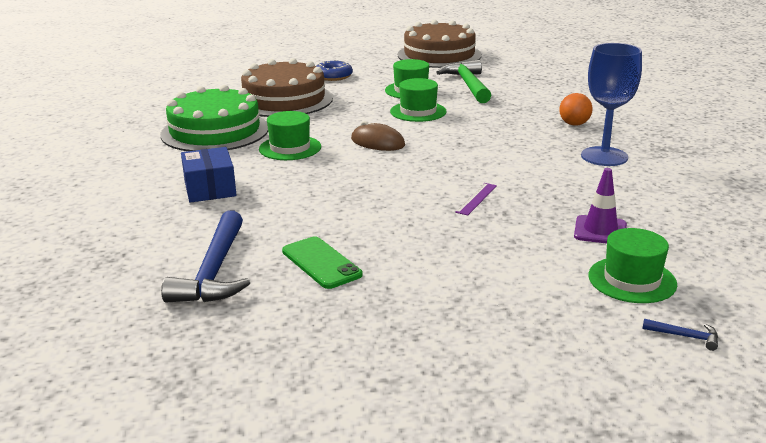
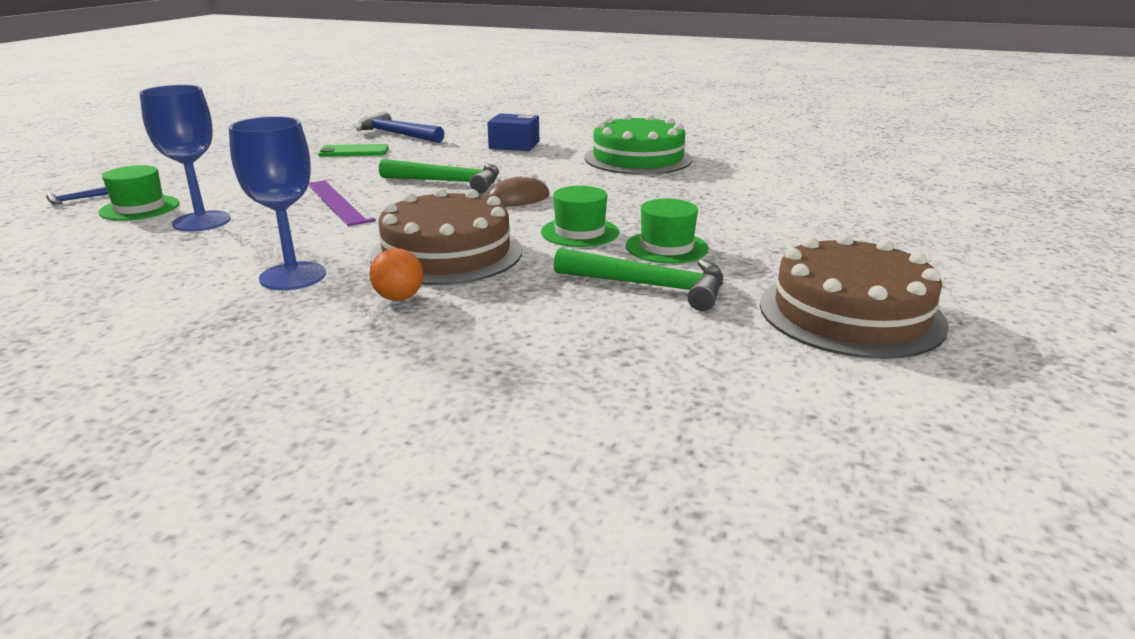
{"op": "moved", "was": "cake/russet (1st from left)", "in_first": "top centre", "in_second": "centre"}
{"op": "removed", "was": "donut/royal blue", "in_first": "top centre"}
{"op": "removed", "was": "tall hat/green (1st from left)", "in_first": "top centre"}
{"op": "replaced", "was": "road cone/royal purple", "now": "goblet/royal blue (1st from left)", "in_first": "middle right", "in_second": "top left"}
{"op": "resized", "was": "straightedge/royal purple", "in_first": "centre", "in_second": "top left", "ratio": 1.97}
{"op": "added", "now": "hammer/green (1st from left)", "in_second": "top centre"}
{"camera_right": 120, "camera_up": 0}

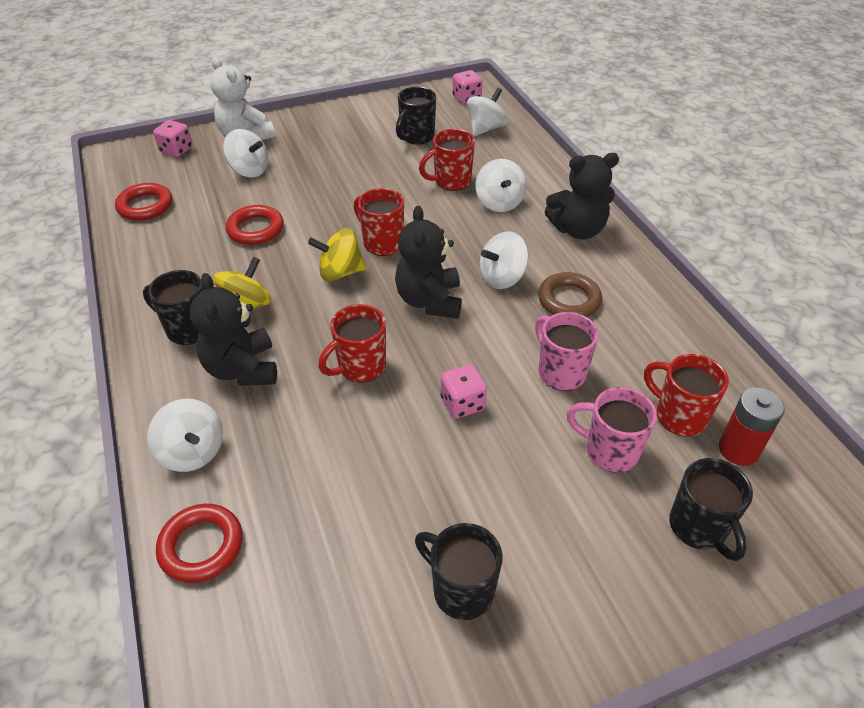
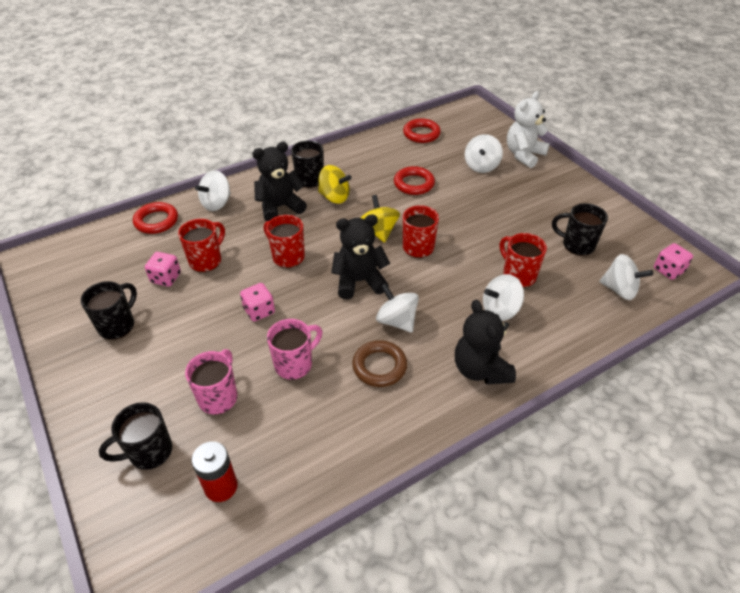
{"op": "moved", "was": "dice/rose-pink (1st from left)", "in_first": "top left", "in_second": "middle left"}
{"op": "moved", "was": "tea mug/scarlet (4th from left in the first image)", "now": "tea mug/scarlet (1st from left)", "in_first": "middle right", "in_second": "middle left"}
{"camera_right": 80, "camera_up": 0}

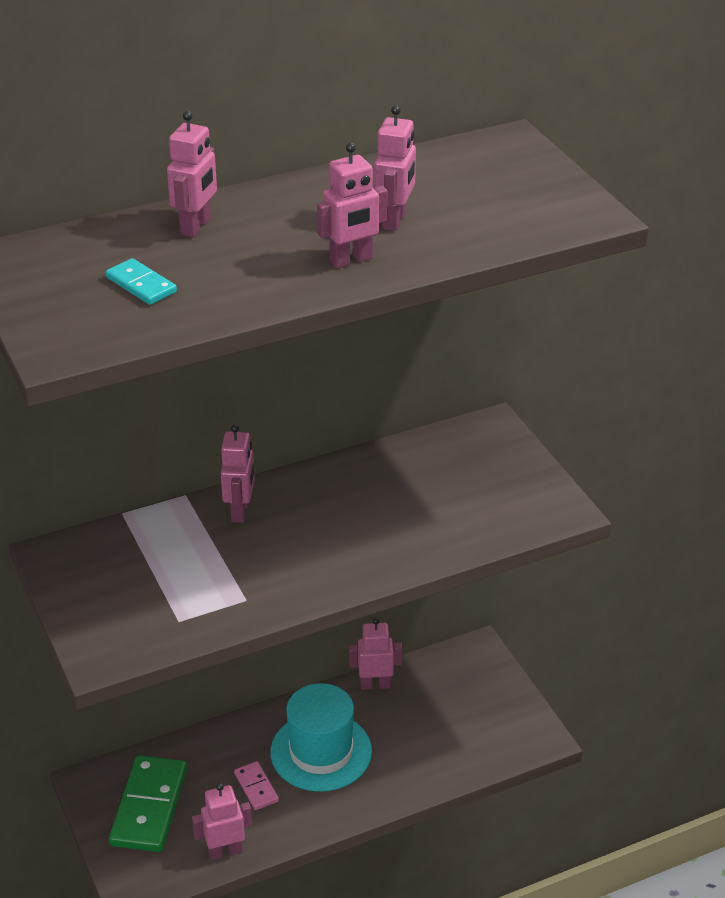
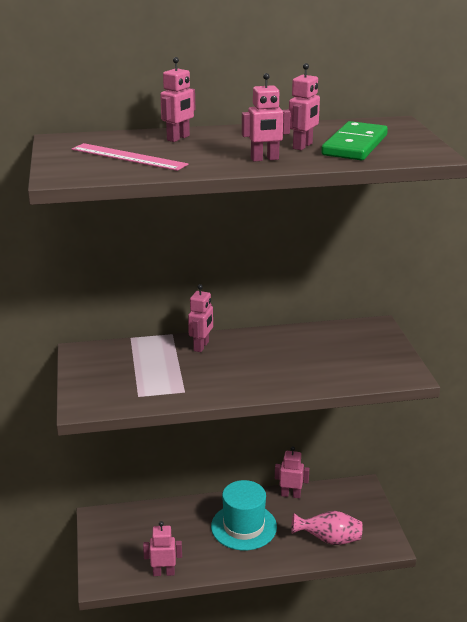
{"op": "replaced", "was": "domino tile/aqua", "now": "straightedge/rose-pink", "in_first": "top left", "in_second": "top left"}
{"op": "moved", "was": "domino tile/green", "in_first": "bottom left", "in_second": "top right"}
{"op": "removed", "was": "domino tile/rose-pink", "in_first": "bottom centre"}
{"op": "added", "now": "vase/rose-pink", "in_second": "bottom right"}
{"camera_right": 15, "camera_up": -10}

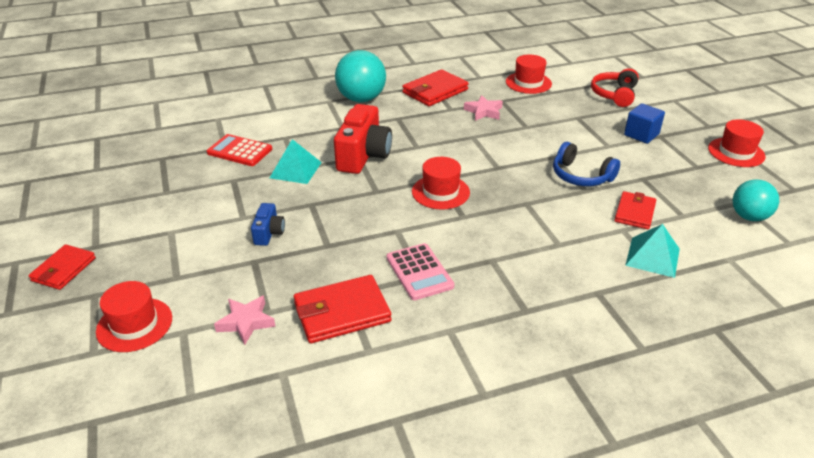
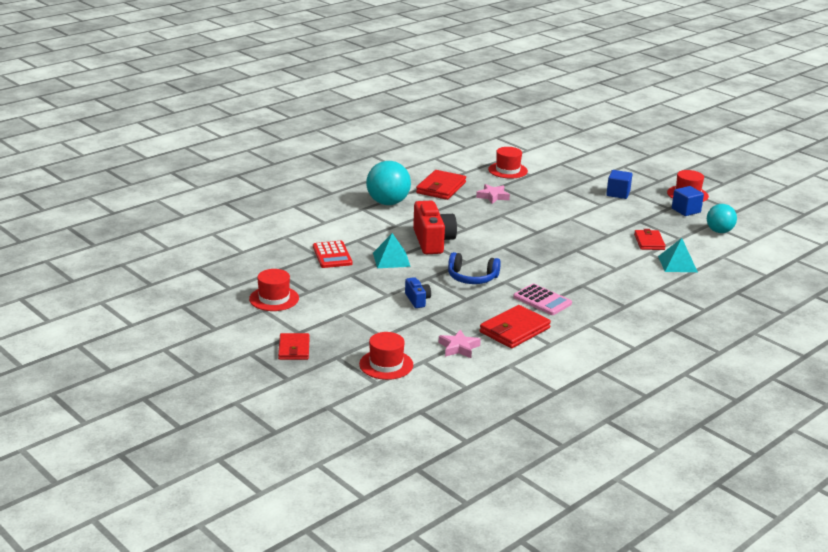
{"op": "removed", "was": "over-ear headphones/scarlet", "in_first": "top right"}
{"op": "turned", "was": "calculator/scarlet", "in_first": "top left", "in_second": "centre", "clockwise": -105}
{"op": "moved", "was": "over-ear headphones/royal blue", "in_first": "middle right", "in_second": "centre"}
{"op": "moved", "was": "tall hat/scarlet (2nd from left in the first image)", "now": "tall hat/scarlet (1st from left)", "in_first": "centre", "in_second": "middle left"}
{"op": "added", "now": "cube/royal blue (2nd from left)", "in_second": "middle right"}
{"camera_right": -25, "camera_up": -10}

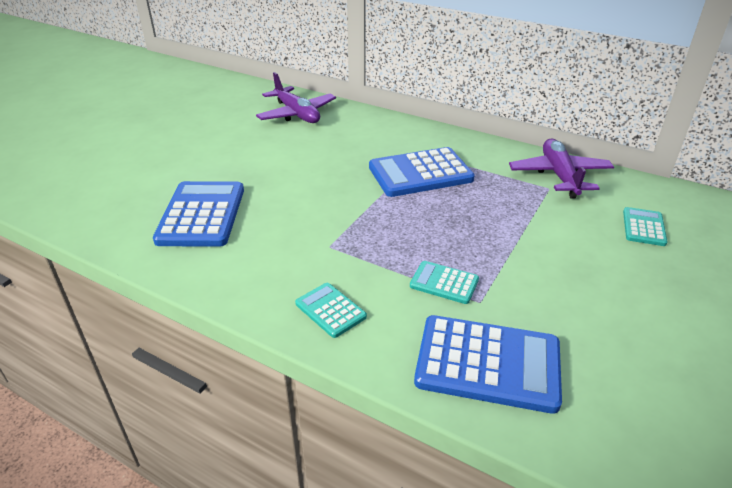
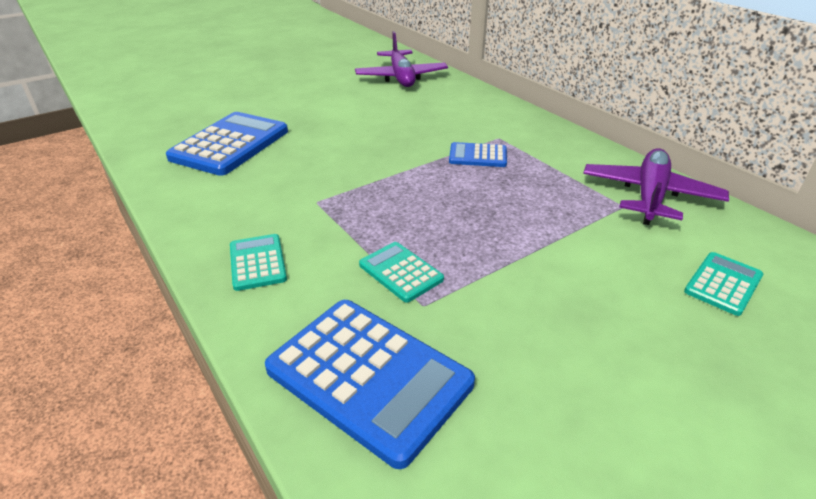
{"op": "resized", "was": "calculator/royal blue (2nd from left in the first image)", "in_first": "centre", "in_second": "top centre", "ratio": 0.52}
{"camera_right": 25, "camera_up": 0}

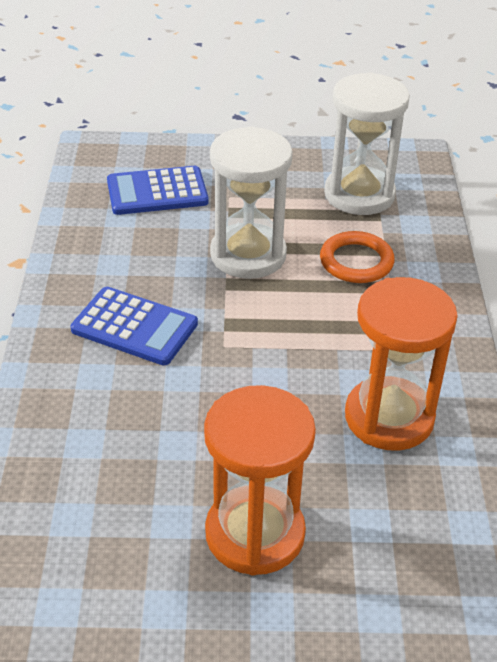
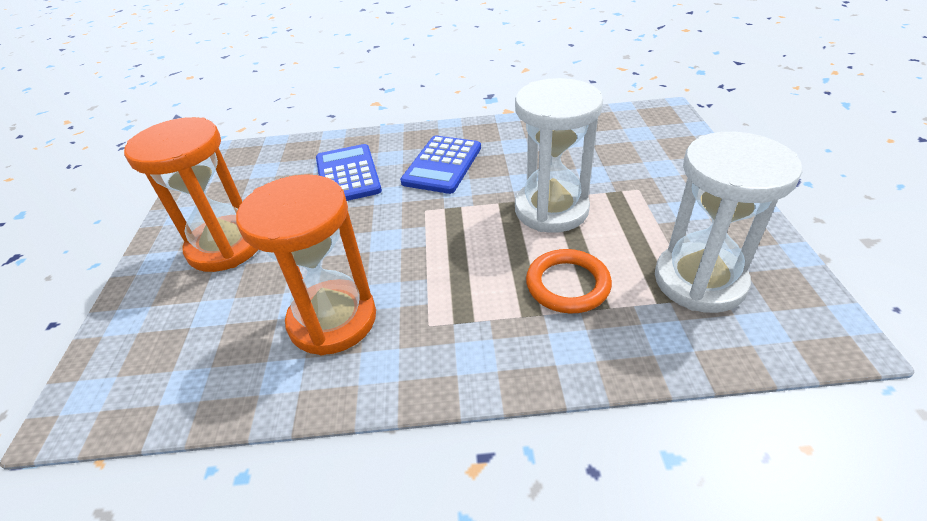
{"op": "moved", "was": "calculator/royal blue (2nd from left in the first image)", "now": "calculator/royal blue (1st from left)", "in_first": "top left", "in_second": "top centre"}
{"camera_right": 90, "camera_up": 0}

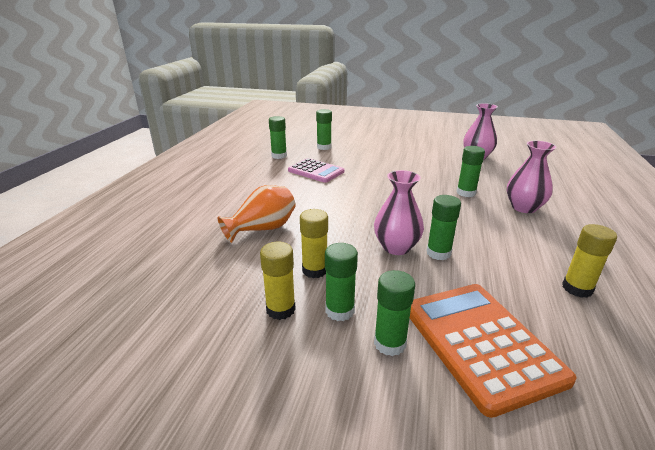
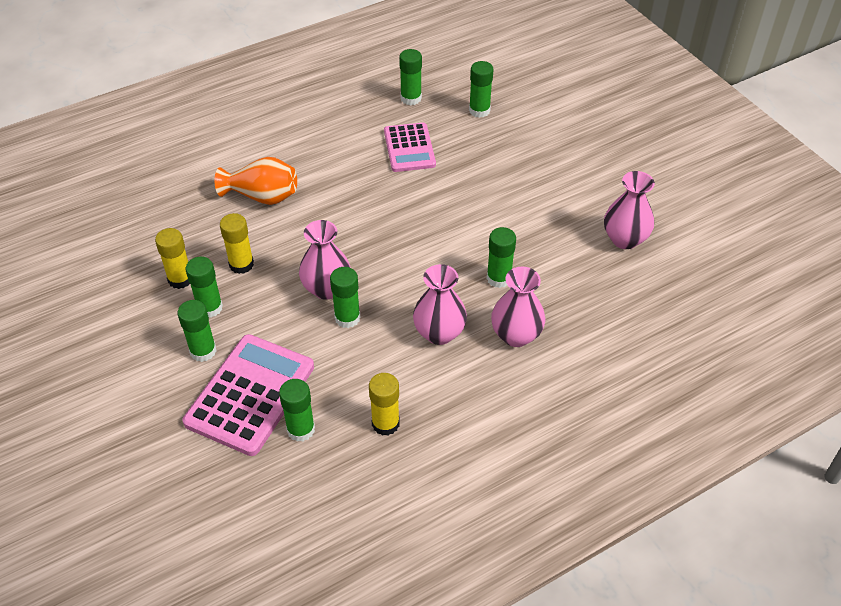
{"op": "recoloured", "was": "calculator/orange-coloured", "now": "calculator/rose-pink (1st from left)", "in_first": "bottom right", "in_second": "middle left"}
{"op": "added", "now": "vase/rose-pink (2nd from left)", "in_second": "centre"}
{"op": "added", "now": "stick of glue/green (3rd from left)", "in_second": "bottom centre"}
{"camera_right": 45, "camera_up": 20}

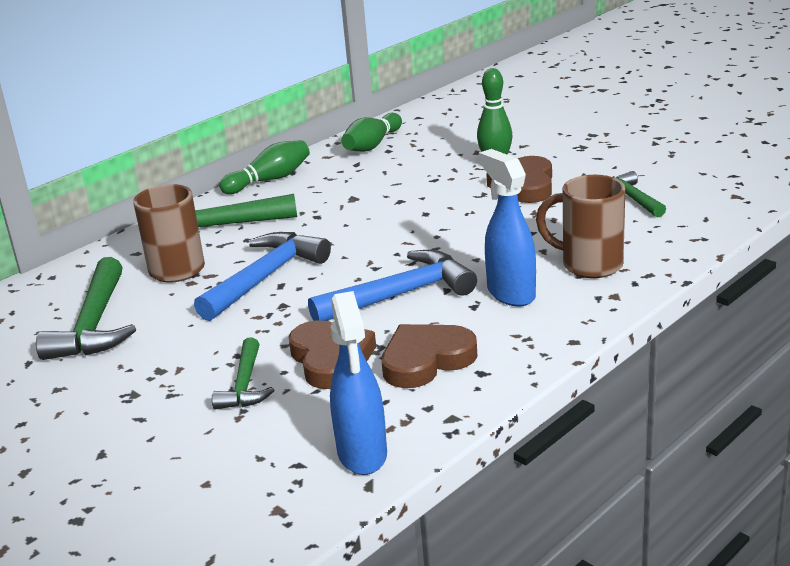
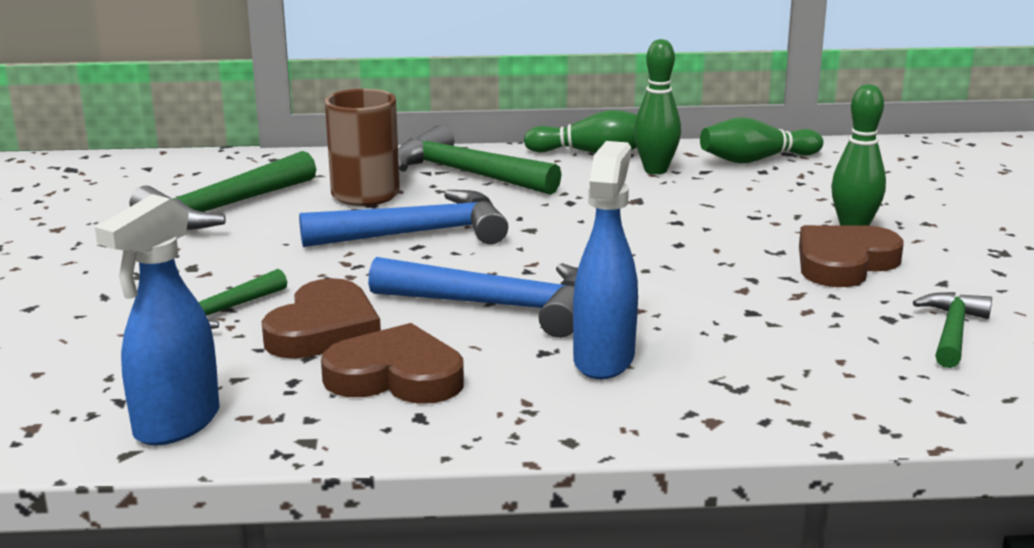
{"op": "removed", "was": "tea mug/russet (2nd from left)", "in_first": "middle right"}
{"op": "added", "now": "bowling pin/green (2nd from left)", "in_second": "top centre"}
{"camera_right": 40, "camera_up": -5}

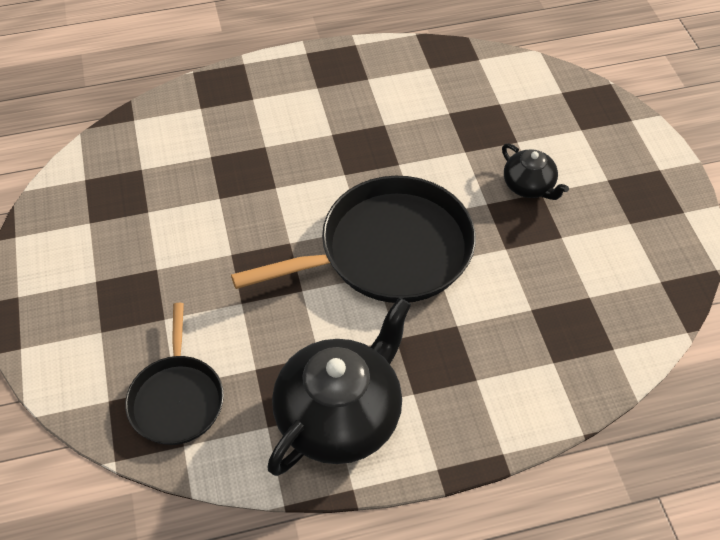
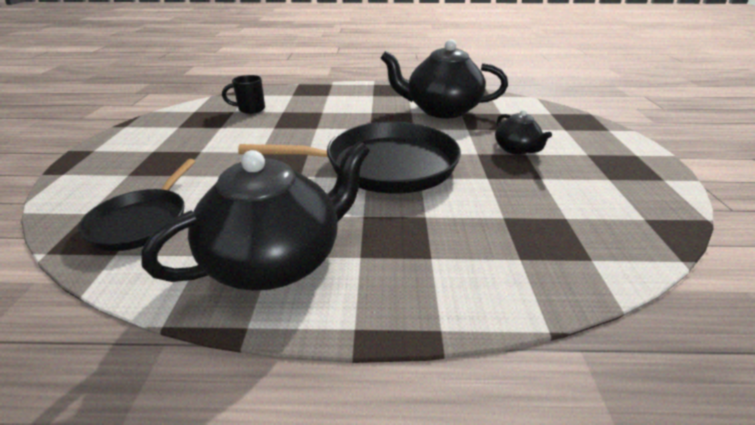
{"op": "added", "now": "tea pot/black (2nd from left)", "in_second": "top centre"}
{"op": "added", "now": "tea mug/black", "in_second": "top left"}
{"camera_right": 15, "camera_up": -20}

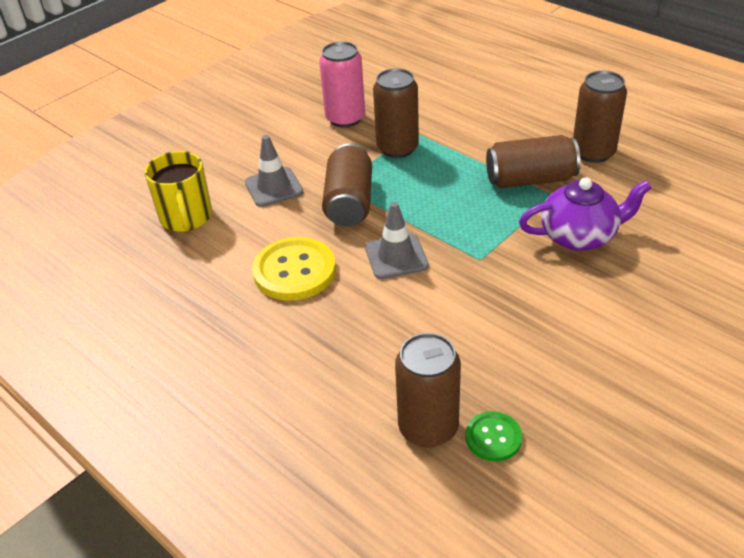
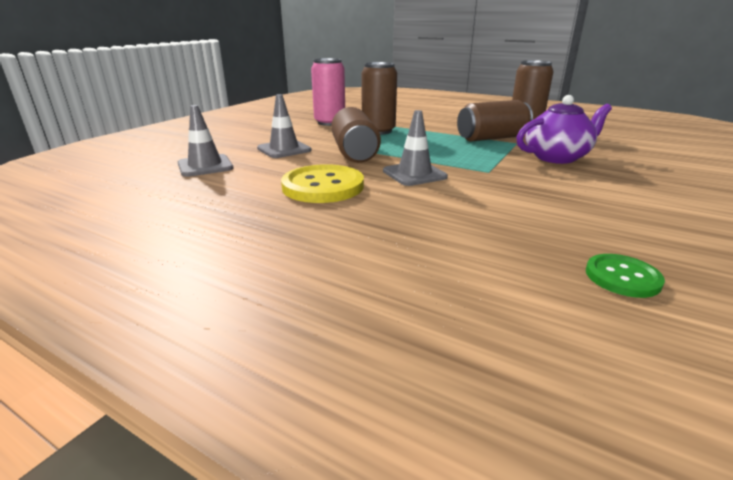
{"op": "replaced", "was": "tea mug/golden", "now": "road cone/grey (1st from left)", "in_first": "middle left", "in_second": "top left"}
{"op": "removed", "was": "tin/russet (3rd from left)", "in_first": "bottom centre"}
{"camera_right": -15, "camera_up": -15}

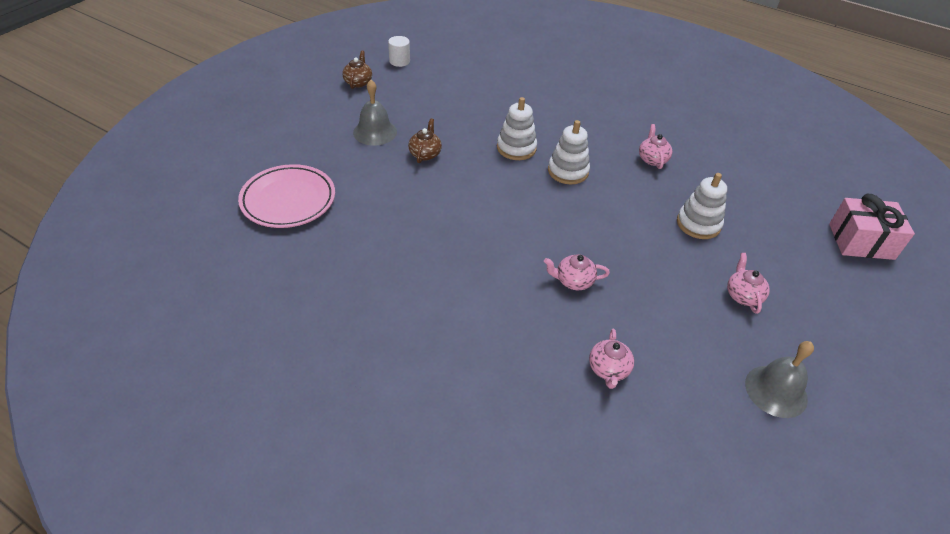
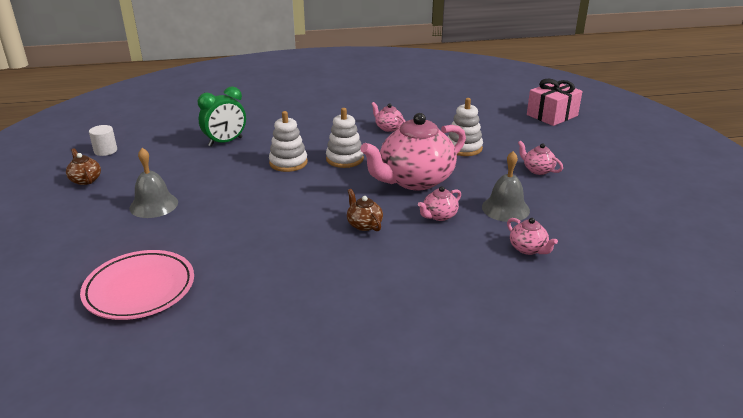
{"op": "moved", "was": "tea pot/russet (2nd from left)", "in_first": "top centre", "in_second": "centre"}
{"op": "moved", "was": "school bell/grey (2nd from left)", "in_first": "bottom right", "in_second": "middle right"}
{"op": "added", "now": "clock/green", "in_second": "top left"}
{"op": "added", "now": "tea pot/rose-pink (2nd from left)", "in_second": "centre"}
{"camera_right": -40, "camera_up": -15}

